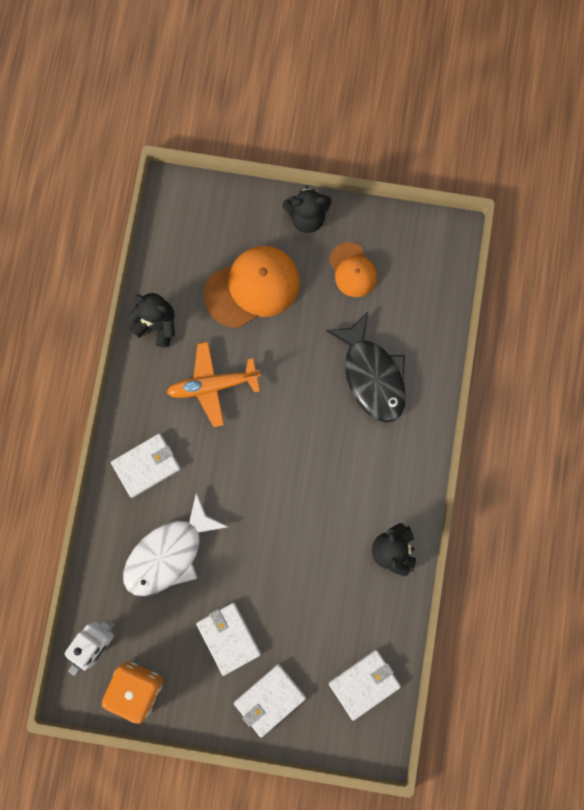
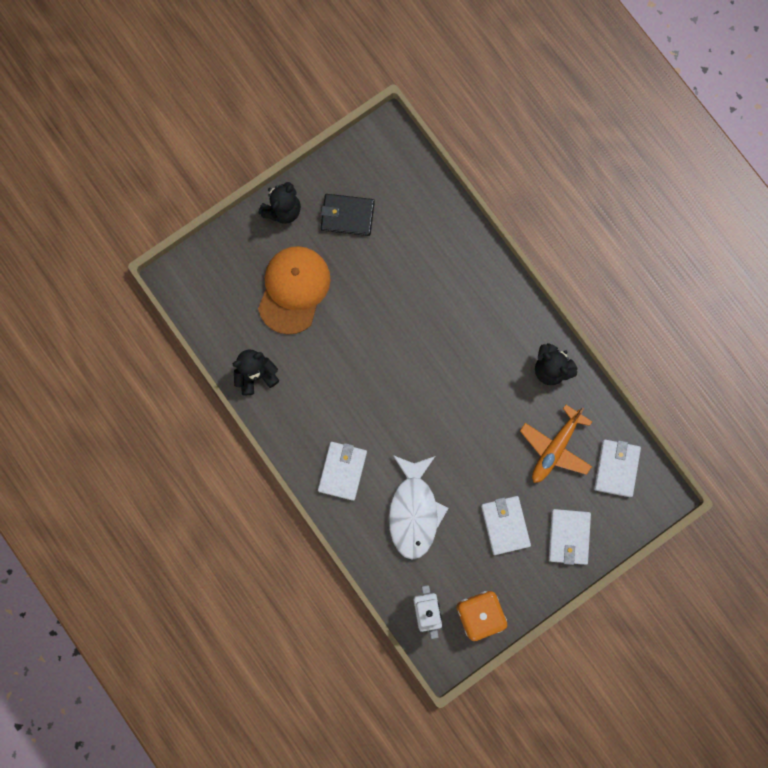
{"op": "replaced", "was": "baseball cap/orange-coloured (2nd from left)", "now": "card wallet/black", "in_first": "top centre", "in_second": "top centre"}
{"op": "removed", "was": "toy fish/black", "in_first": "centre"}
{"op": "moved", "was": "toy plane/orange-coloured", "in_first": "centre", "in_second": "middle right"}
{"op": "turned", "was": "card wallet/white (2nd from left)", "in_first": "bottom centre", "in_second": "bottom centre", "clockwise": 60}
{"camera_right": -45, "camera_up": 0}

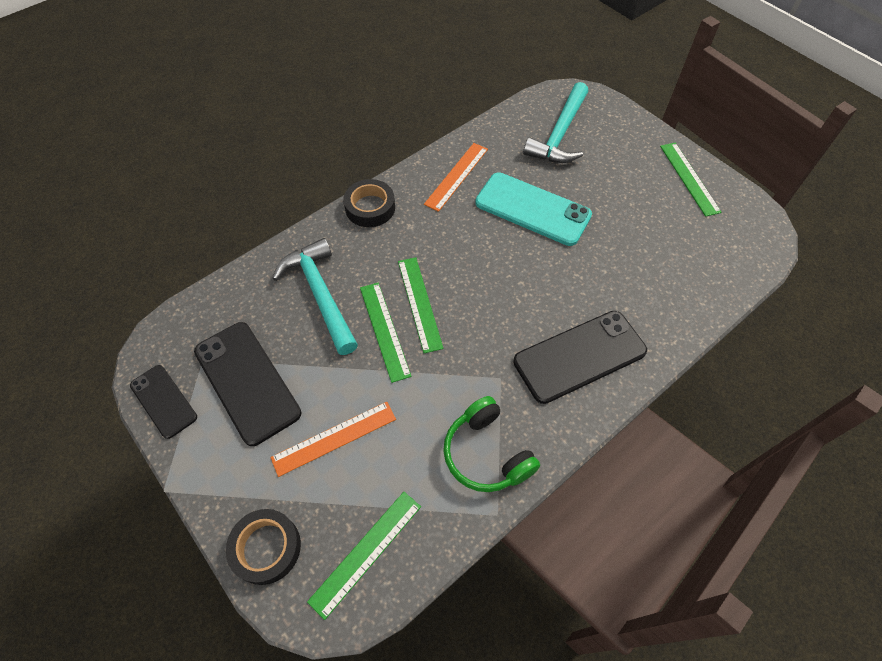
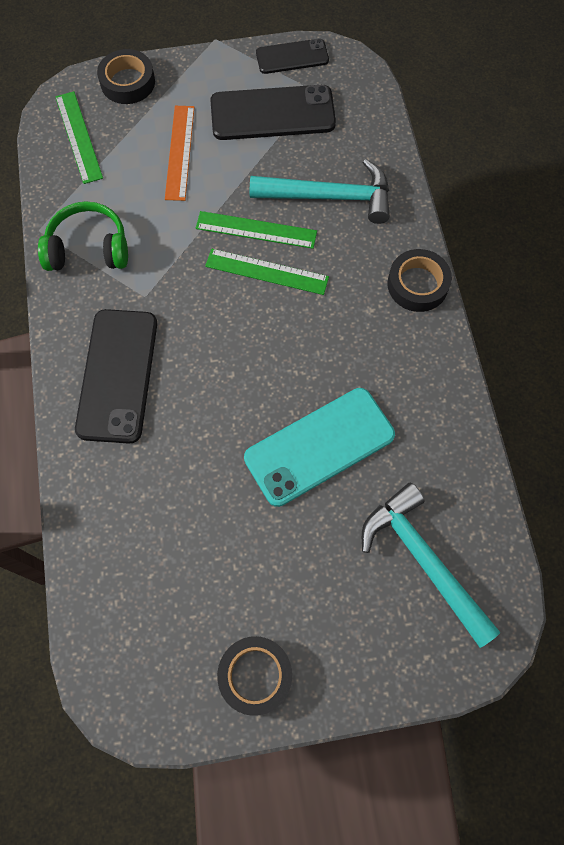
{"op": "removed", "was": "straightedge/orange-coloured (2nd from left)", "in_first": "top centre"}
{"op": "replaced", "was": "straightedge/green (4th from left)", "now": "sticky tape/black (2nd from left)", "in_first": "top right", "in_second": "bottom centre"}
{"camera_right": 120, "camera_up": 10}

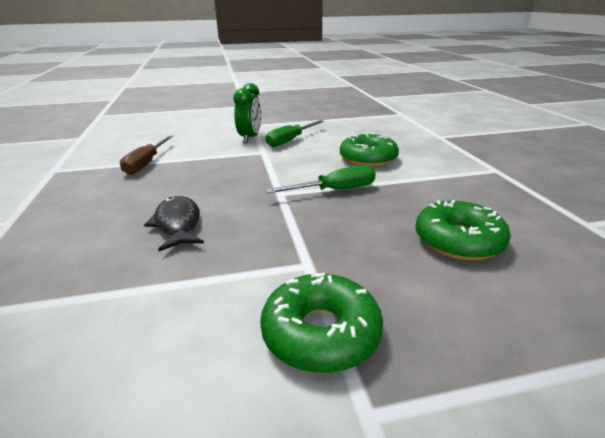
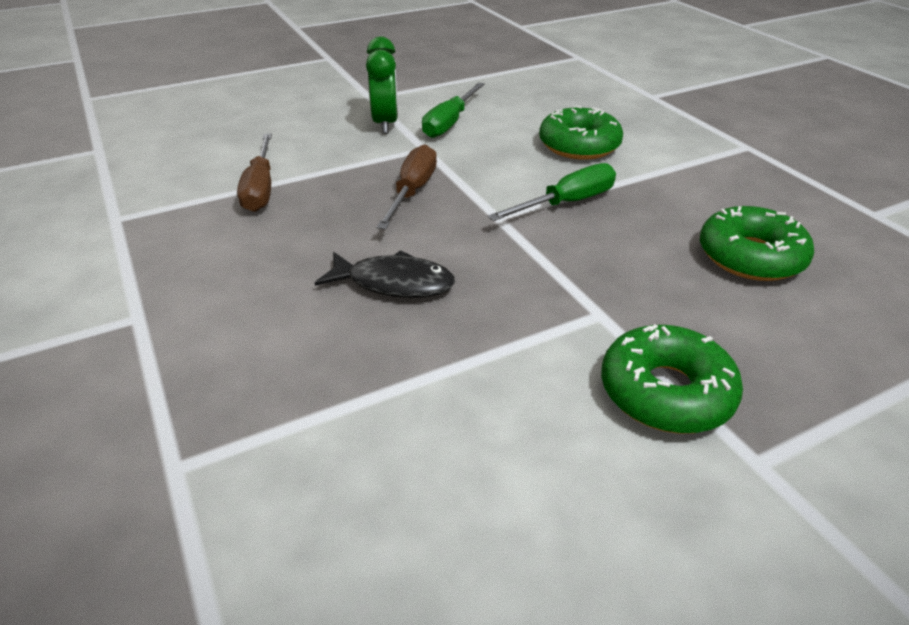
{"op": "turned", "was": "toy fish/black", "in_first": "middle left", "in_second": "centre", "clockwise": 135}
{"op": "added", "now": "hand screwdriver/russet (2nd from left)", "in_second": "top centre"}
{"camera_right": -15, "camera_up": 10}

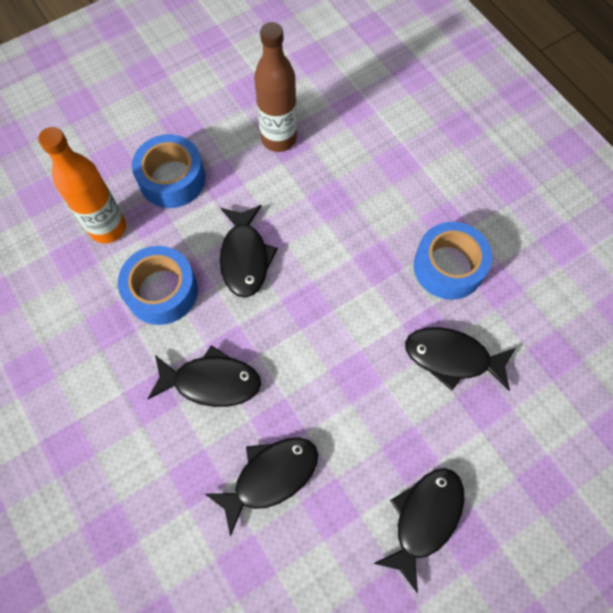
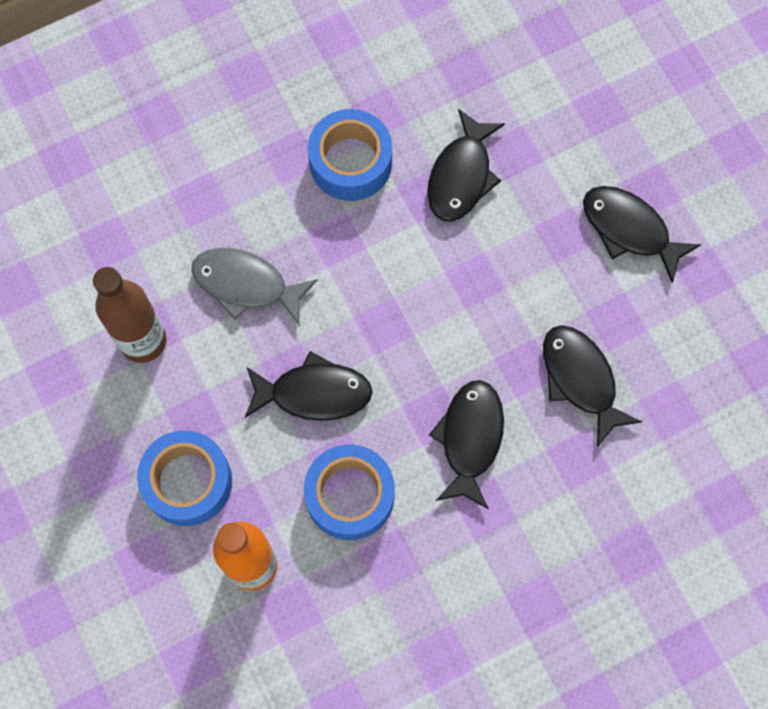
{"op": "added", "now": "toy fish/grey", "in_second": "middle left"}
{"camera_right": -85, "camera_up": 5}

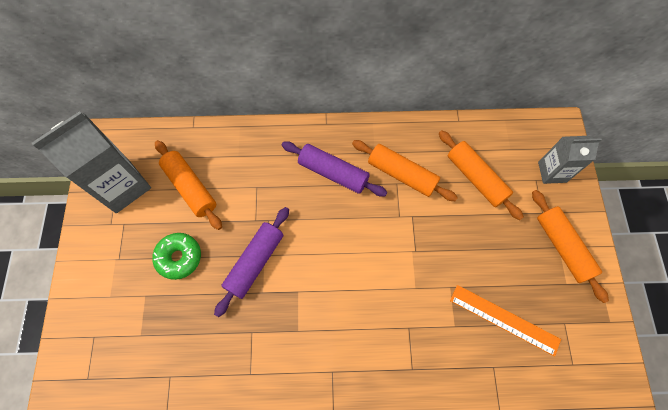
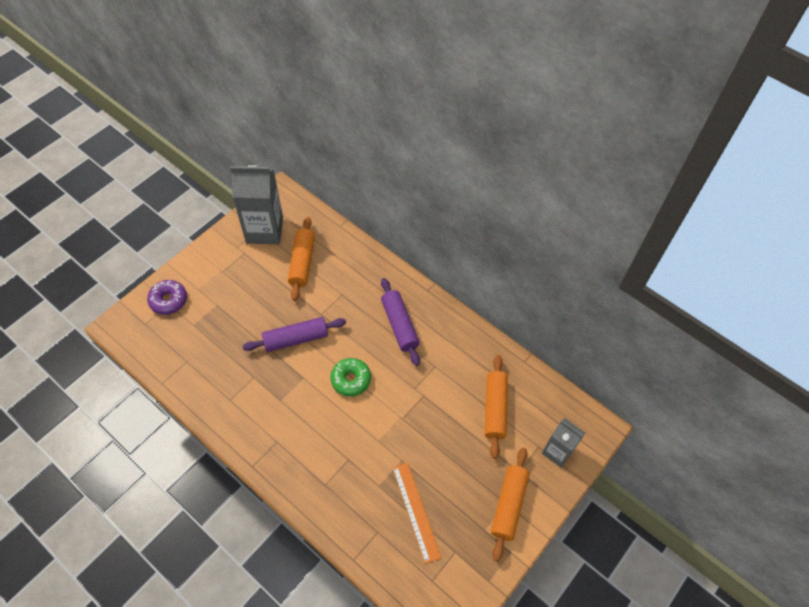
{"op": "removed", "was": "rolling pin/orange-coloured (2nd from left)", "in_first": "centre"}
{"op": "moved", "was": "donut/green", "in_first": "middle left", "in_second": "centre"}
{"op": "added", "now": "donut/royal purple", "in_second": "middle left"}
{"camera_right": 40, "camera_up": -10}

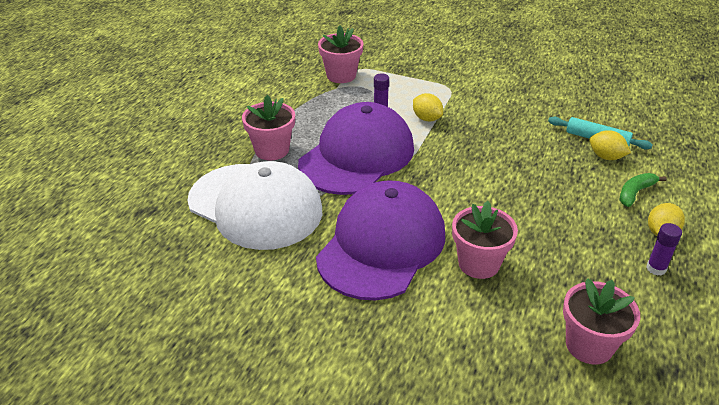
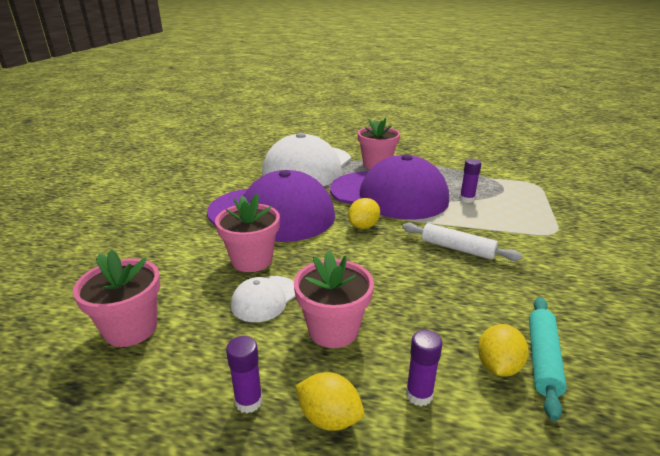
{"op": "moved", "was": "flower pot/rose-pink (2nd from left in the first image)", "now": "flower pot/rose-pink (3rd from left)", "in_first": "top centre", "in_second": "centre"}
{"op": "moved", "was": "toy lemon/golden (1st from left in the first image)", "now": "toy lemon/golden (2nd from left)", "in_first": "top centre", "in_second": "centre"}
{"op": "replaced", "was": "toy banana/green", "now": "stick of glue/royal purple (2nd from left)", "in_first": "middle right", "in_second": "bottom centre"}
{"op": "added", "now": "rolling pin/white", "in_second": "middle right"}
{"op": "added", "now": "baseball cap/white (1st from left)", "in_second": "centre"}
{"camera_right": 80, "camera_up": -10}

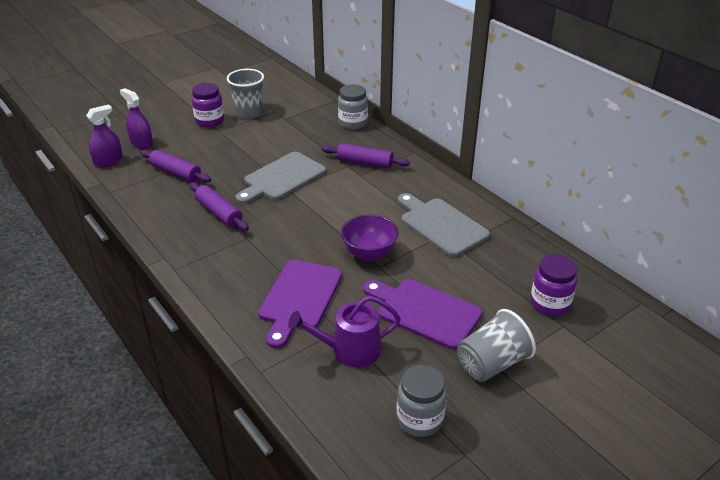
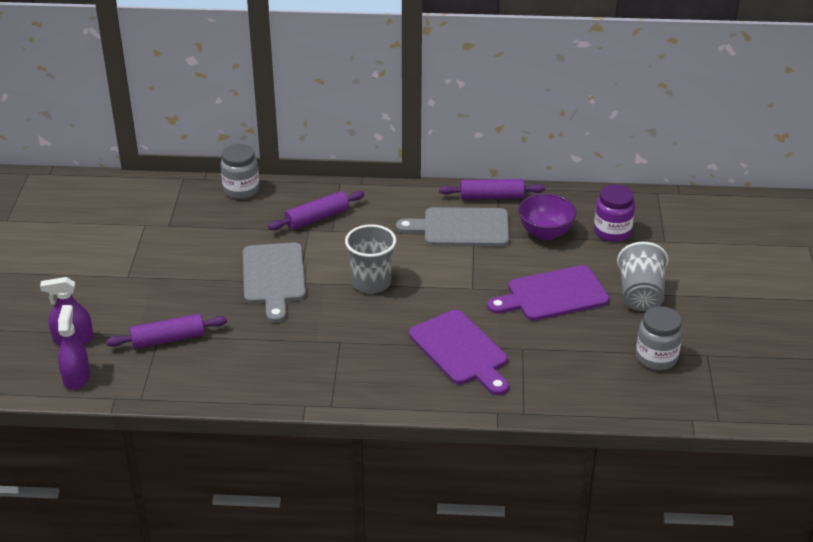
{"op": "moved", "was": "beaker/grey (1st from left)", "in_first": "top centre", "in_second": "centre"}
{"op": "removed", "was": "preserve jar/royal purple (1st from left)", "in_first": "top left"}
{"op": "moved", "was": "rolling pin/royal purple (2nd from left in the first image)", "now": "rolling pin/royal purple (3rd from left)", "in_first": "middle left", "in_second": "centre"}
{"op": "moved", "was": "deep dish/royal purple", "in_first": "centre", "in_second": "middle right"}
{"op": "removed", "was": "watering pot/royal purple", "in_first": "bottom centre"}
{"camera_right": -50, "camera_up": 0}

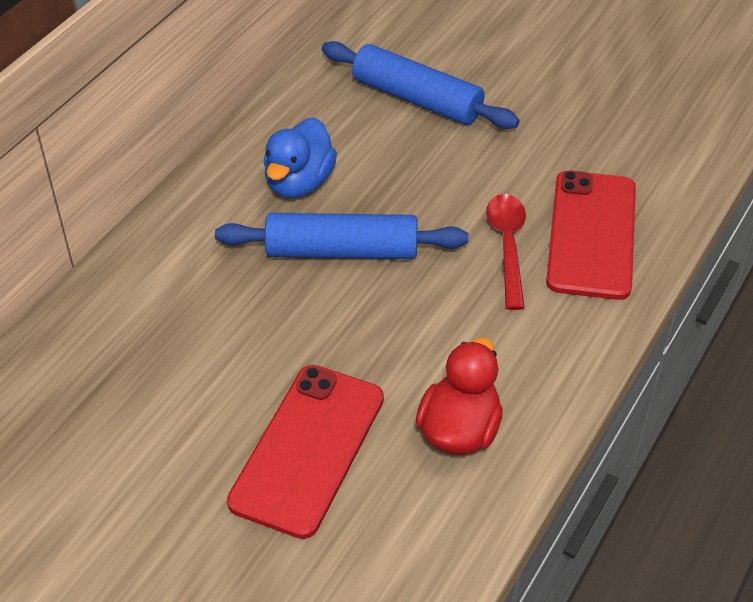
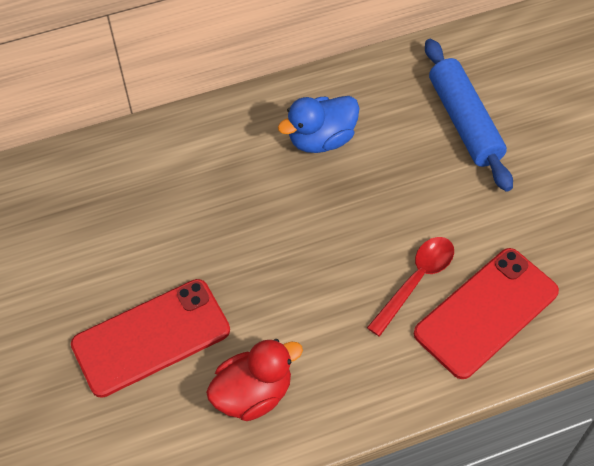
{"op": "removed", "was": "rolling pin/royal blue (1st from left)", "in_first": "centre"}
{"camera_right": 40, "camera_up": 10}

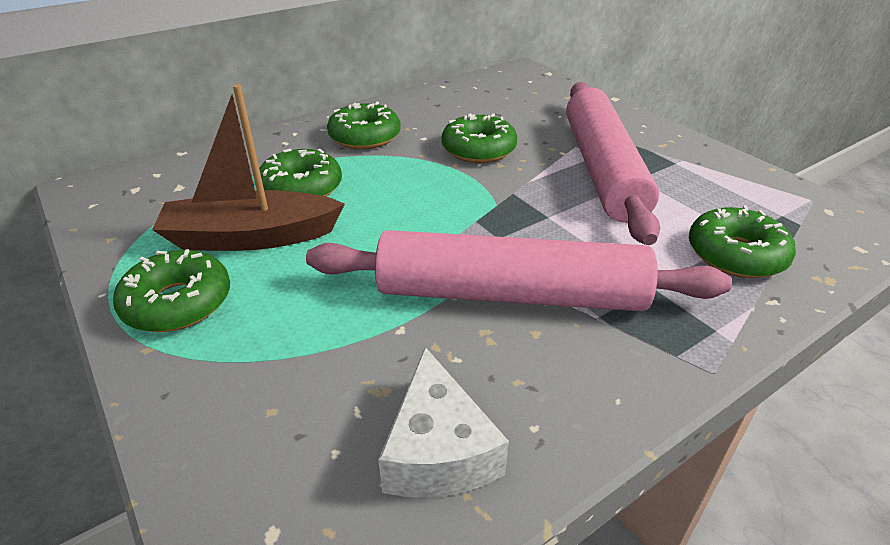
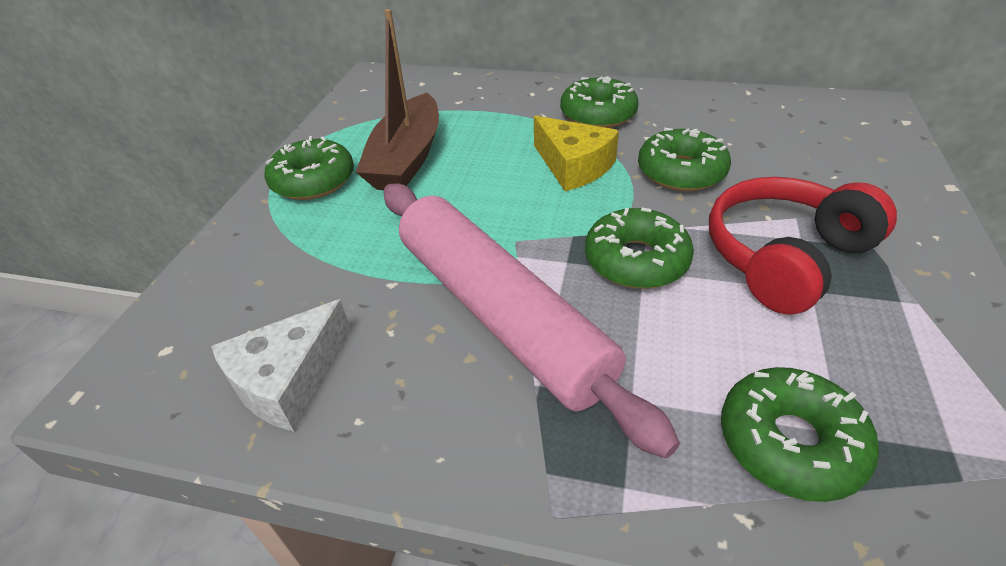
{"op": "replaced", "was": "rolling pin/rose-pink (2nd from left)", "now": "over-ear headphones/scarlet", "in_first": "top right", "in_second": "middle right"}
{"op": "turned", "was": "sailboat/russet", "in_first": "top left", "in_second": "top centre", "clockwise": -120}
{"op": "moved", "was": "donut/green (2nd from left in the first image)", "now": "donut/green (3rd from left)", "in_first": "top centre", "in_second": "centre"}
{"op": "added", "now": "cheese wedge/golden", "in_second": "top centre"}
{"camera_right": 50, "camera_up": 5}

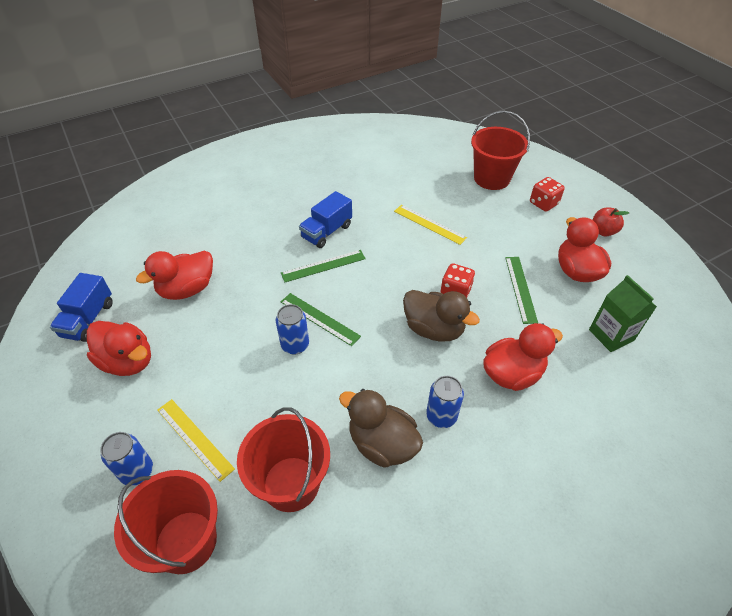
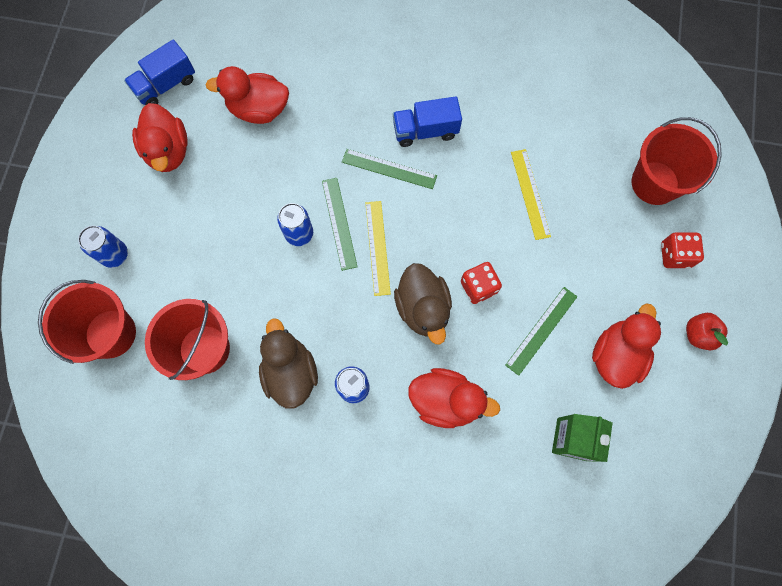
{"op": "moved", "was": "straightedge/golden (1st from left)", "in_first": "bottom left", "in_second": "centre"}
{"camera_right": 40, "camera_up": 25}

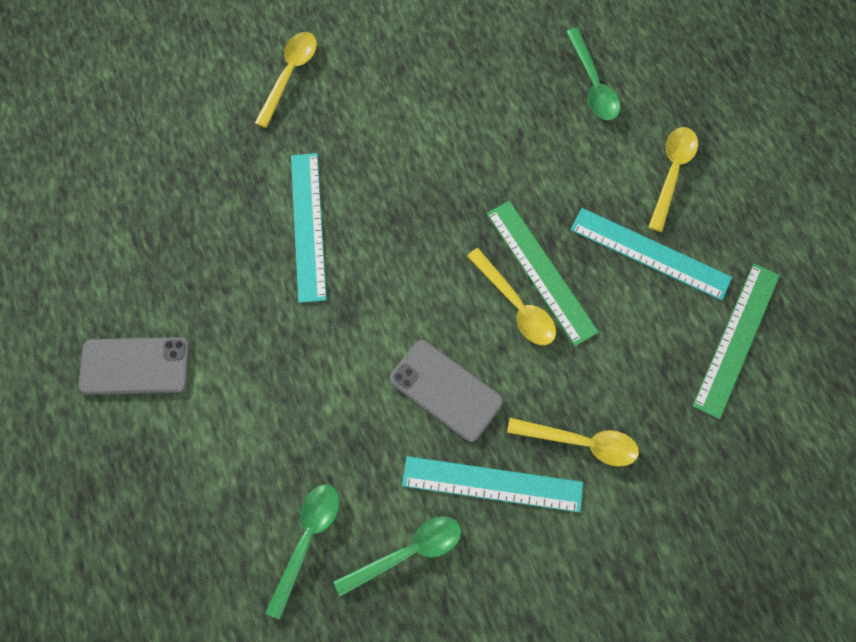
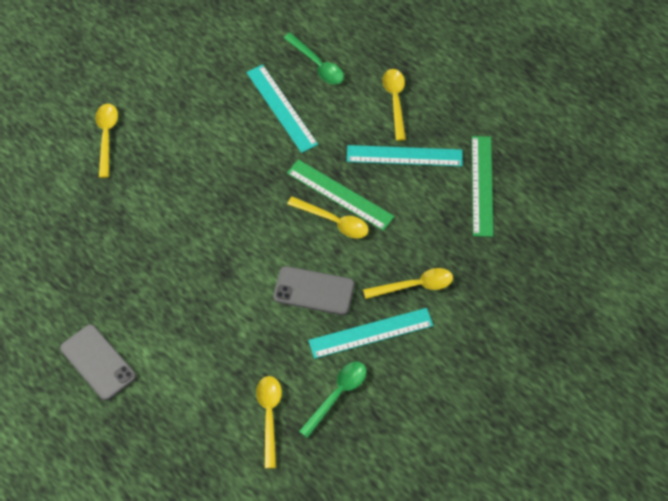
{"op": "moved", "was": "straightedge/aqua (1st from left)", "in_first": "centre", "in_second": "top centre"}
{"op": "turned", "was": "phone/grey (1st from left)", "in_first": "middle left", "in_second": "bottom left", "clockwise": 75}
{"op": "recoloured", "was": "teaspoon/green (1st from left)", "now": "teaspoon/golden (2nd from left)", "in_first": "bottom centre", "in_second": "bottom centre"}
{"camera_right": -25, "camera_up": -10}

